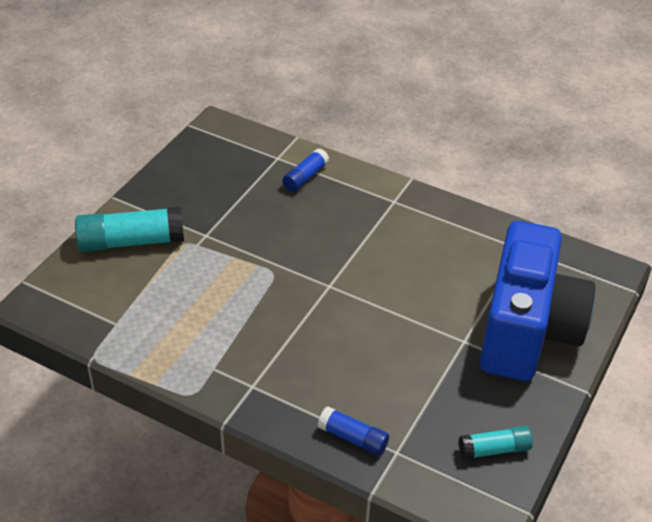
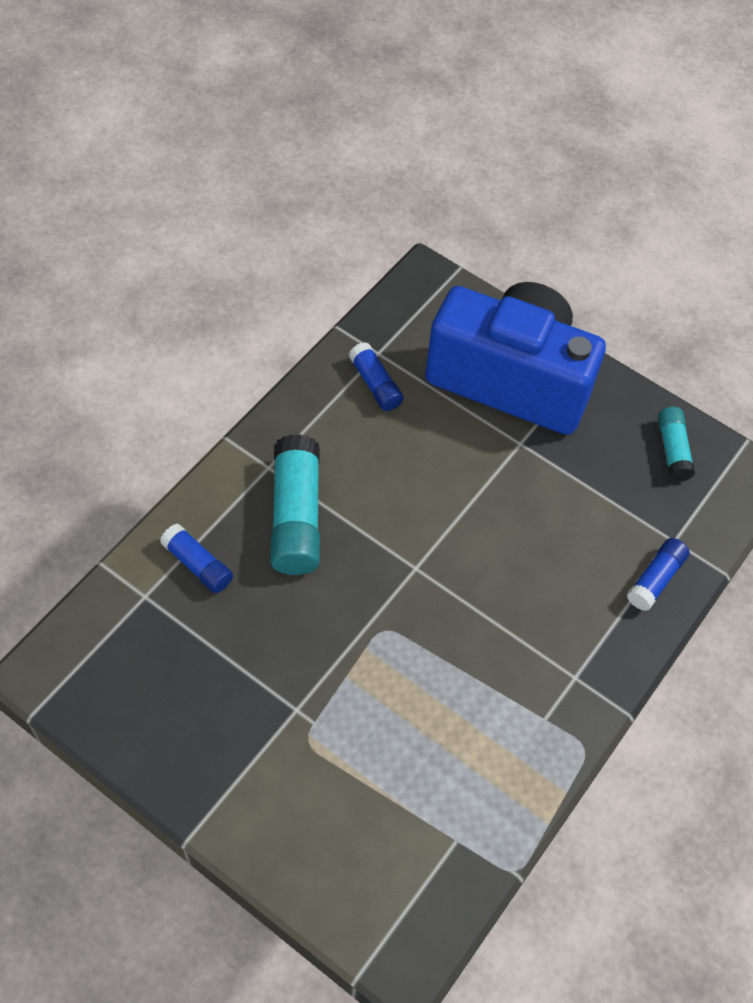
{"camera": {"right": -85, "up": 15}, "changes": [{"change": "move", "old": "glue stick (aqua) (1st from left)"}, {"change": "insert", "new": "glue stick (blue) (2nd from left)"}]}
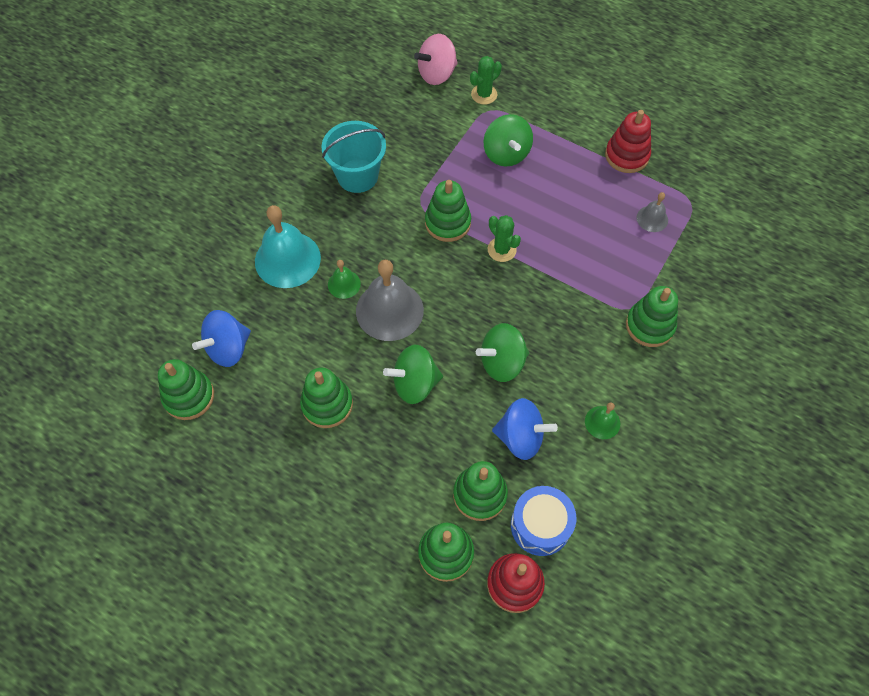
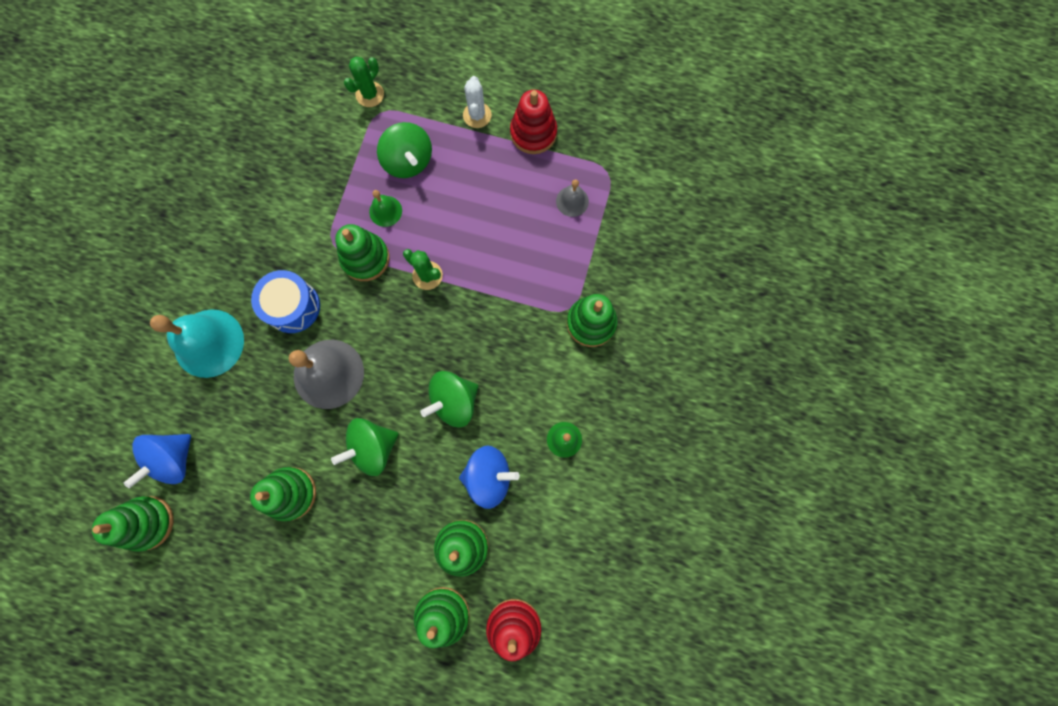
{"camera": {"right": -15, "up": 15}, "changes": [{"change": "delete", "old": "toy top (rosy)"}, {"change": "delete", "old": "sand bucket (aqua)"}, {"change": "move", "old": "hand bell (green) (1st from left)"}, {"change": "move", "old": "drum (blue)"}, {"change": "insert", "new": "cactus (white)"}]}
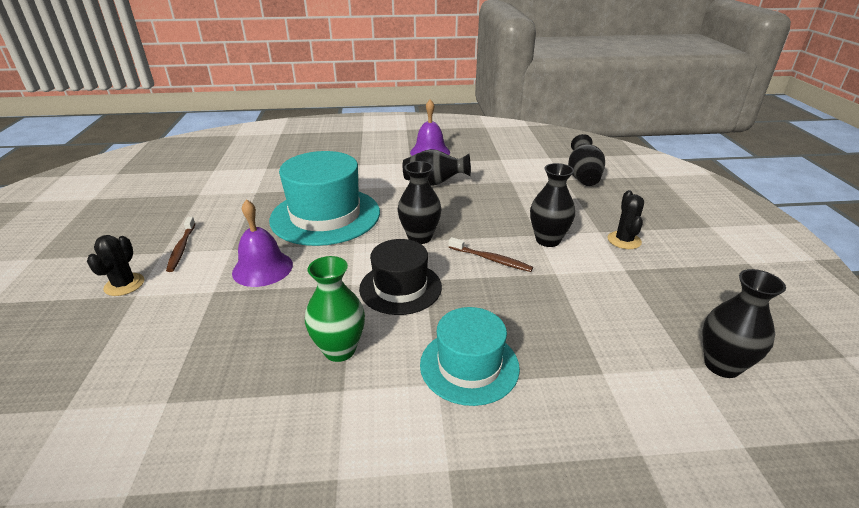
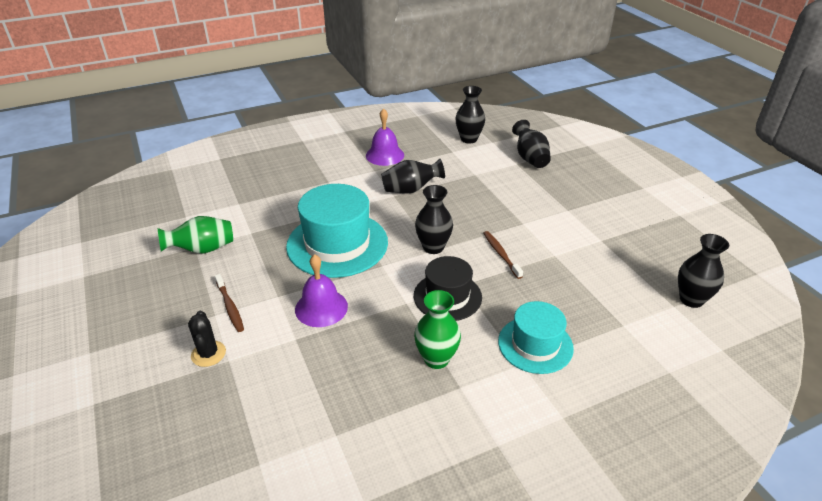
{"camera": {"right": -20, "up": 5}, "changes": [{"change": "move", "old": "flower vase (black) (3rd from left)"}, {"change": "delete", "old": "cactus (black) (2nd from left)"}, {"change": "rotate", "old": "toothbrush (brown) (2nd from left)", "degrees": -120}, {"change": "insert", "new": "flower vase (green) (1st from left)"}]}
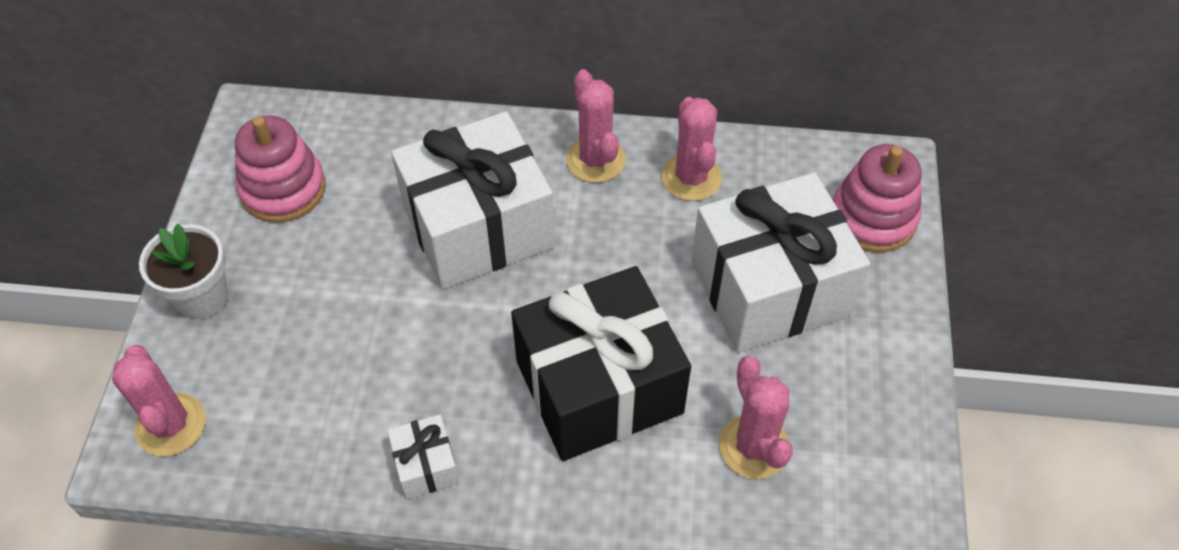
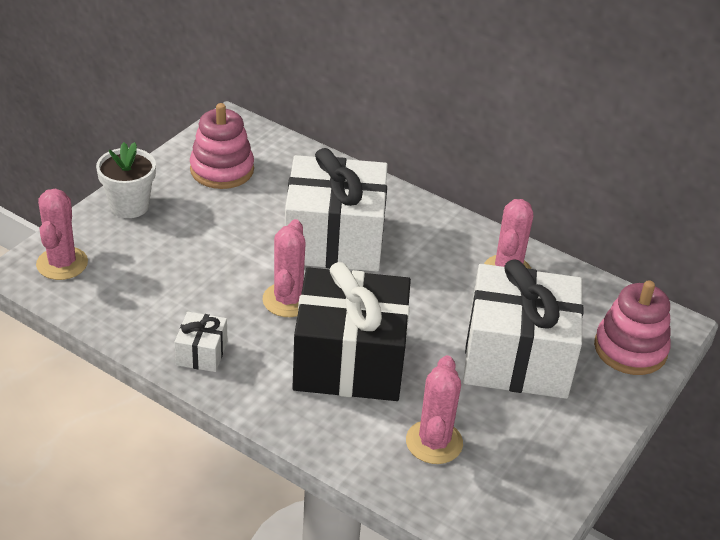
{"camera": {"right": 25, "up": -15}, "changes": [{"change": "move", "old": "cactus (rosy) (2nd from left)"}]}
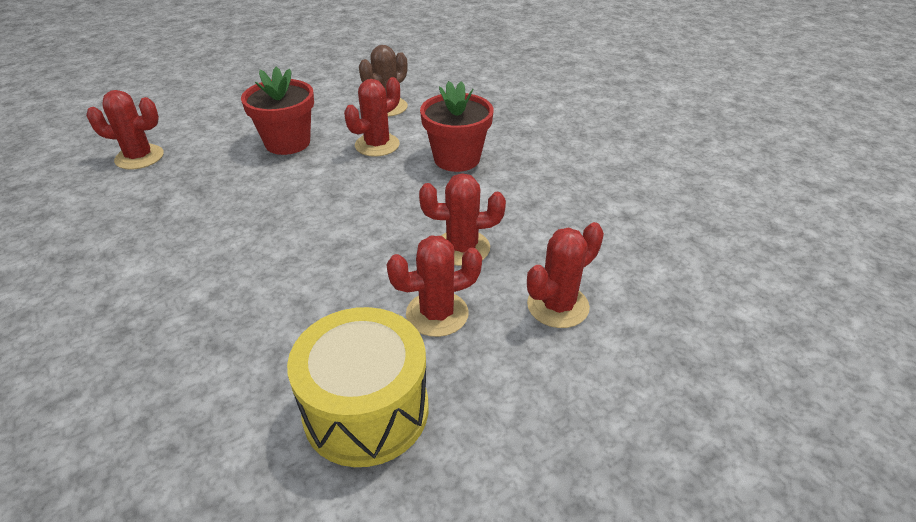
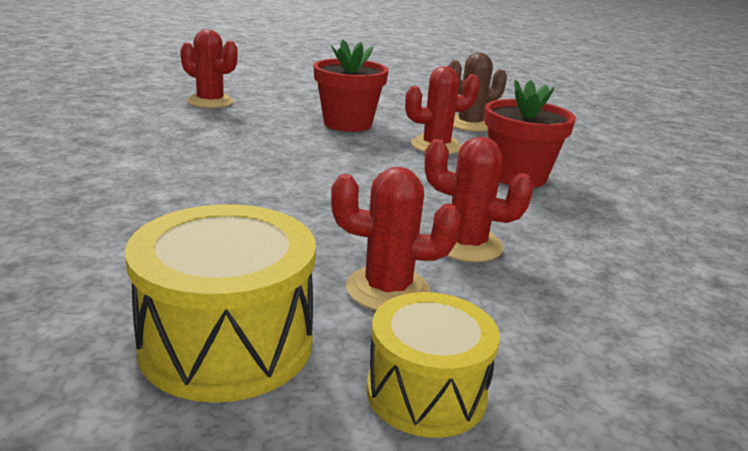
{"camera": {"right": 25, "up": -15}, "changes": [{"change": "delete", "old": "cactus (red) (5th from left)"}, {"change": "insert", "new": "drum (bright yellow) (2nd from left)"}]}
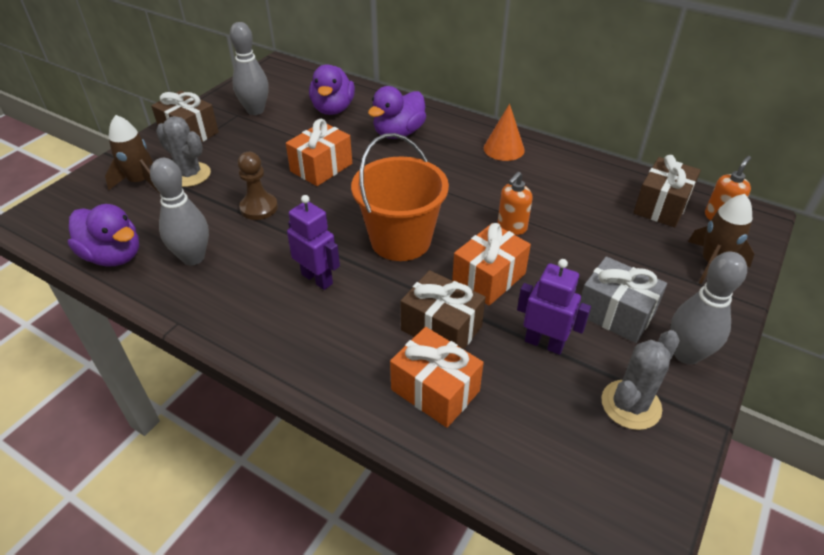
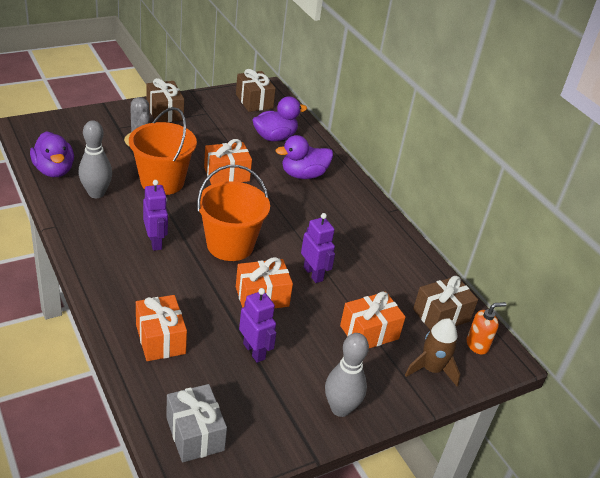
{"camera": {"right": 25, "up": -5}, "changes": [{"change": "delete", "old": "bowling pin (ash-grey) (2nd from left)"}, {"change": "rotate", "old": "duck (royal purple) (2nd from left)", "degrees": -150}, {"change": "delete", "old": "cone (bright orange)"}, {"change": "delete", "old": "toy rocket (brown) (1st from left)"}, {"change": "replace", "old": "pawn (brown)", "new": "sand bucket (bright orange) (1st from left)"}, {"change": "replace", "old": "pump bottle (bright orange) (1st from left)", "new": "toy robot (royal purple) (3rd from left)"}, {"change": "move", "old": "wrapped gift (ash-grey)"}, {"change": "move", "old": "wrapped gift (brown) (2nd from left)"}, {"change": "delete", "old": "cactus (ash-grey) (2nd from left)"}, {"change": "insert", "new": "wrapped gift (bright orange) (4th from left)"}]}
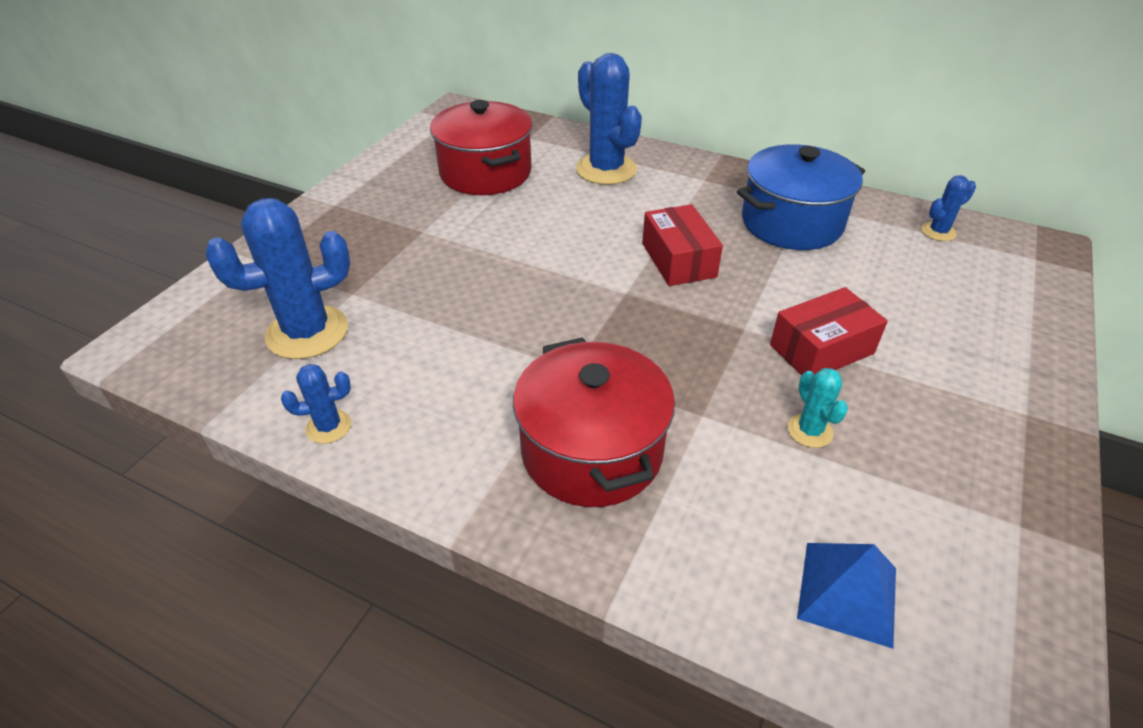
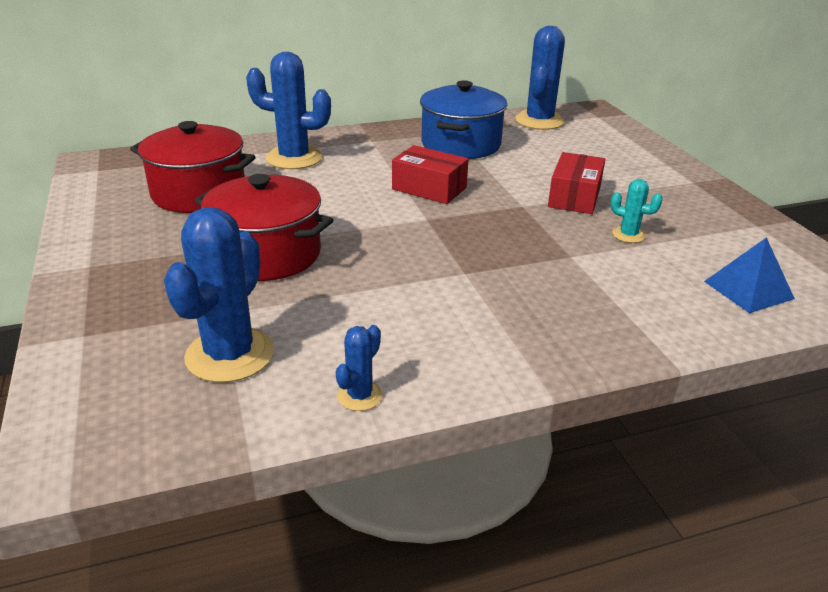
{"camera": {"right": -45, "up": -10}, "changes": [{"change": "resize", "old": "cactus (blue) (4th from left)", "factor": 2.06}, {"change": "move", "old": "stockpot (red) (2nd from left)"}]}
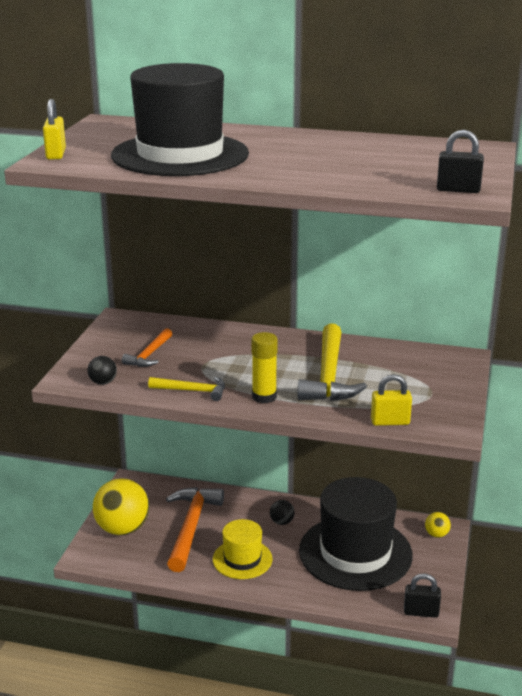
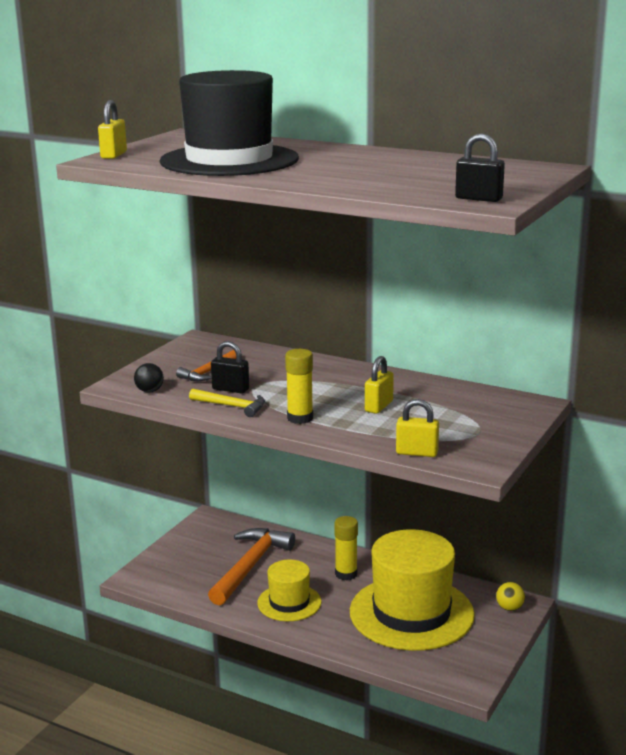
{"camera": {"right": 15, "up": -5}, "changes": [{"change": "replace", "old": "carpenter's hammer (bright yellow) (2nd from left)", "new": "lock (bright yellow) (2nd from left)"}, {"change": "recolor", "old": "hat (black) (2nd from left)", "new": "hat (bright yellow) (2nd from left)"}, {"change": "delete", "old": "play ball (bright yellow) (1st from left)"}, {"change": "replace", "old": "play ball (black) (2nd from left)", "new": "glue stick (bright yellow) (2nd from left)"}, {"change": "move", "old": "lock (black) (1st from left)"}]}
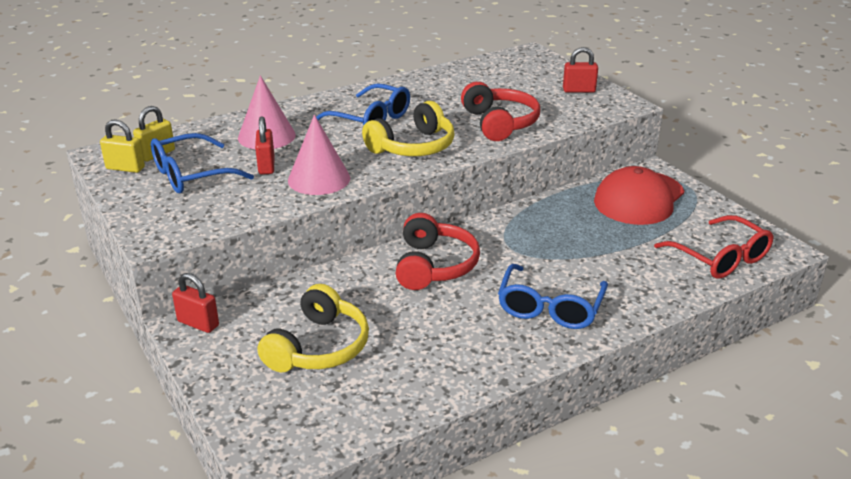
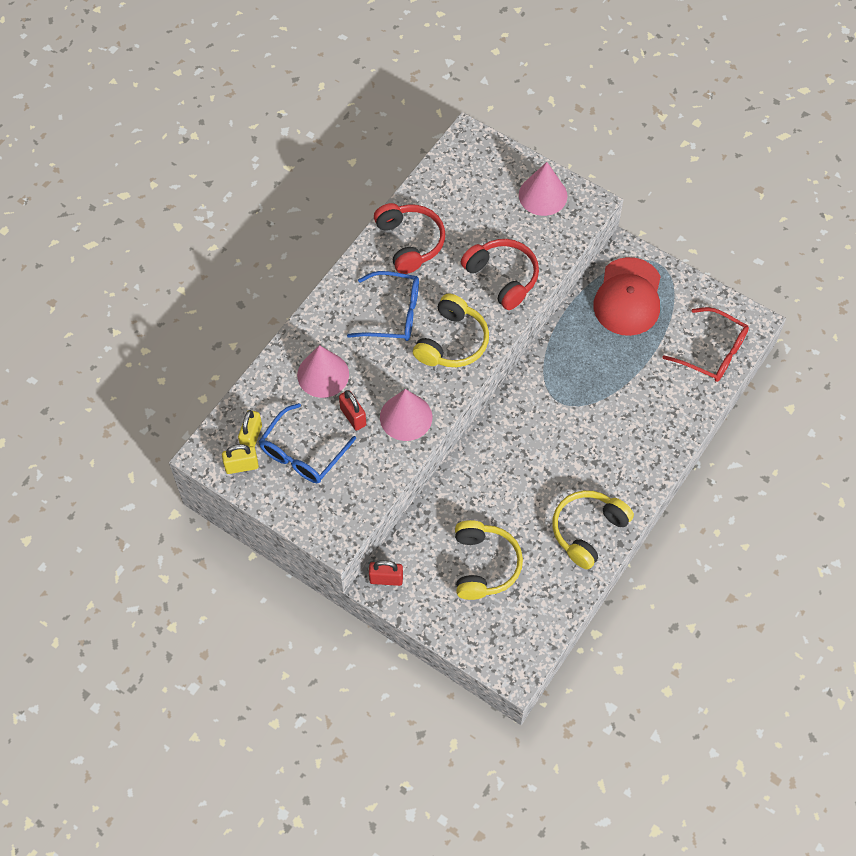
{"camera": {"right": -25, "up": 30}, "changes": [{"change": "replace", "old": "lock (red) (3rd from left)", "new": "cone (rosy) (3rd from left)"}, {"change": "move", "old": "over-ear headphones (red) (1st from left)"}, {"change": "delete", "old": "eyeglasses (blue) (3rd from left)"}, {"change": "insert", "new": "over-ear headphones (bright yellow) (3rd from left)"}]}
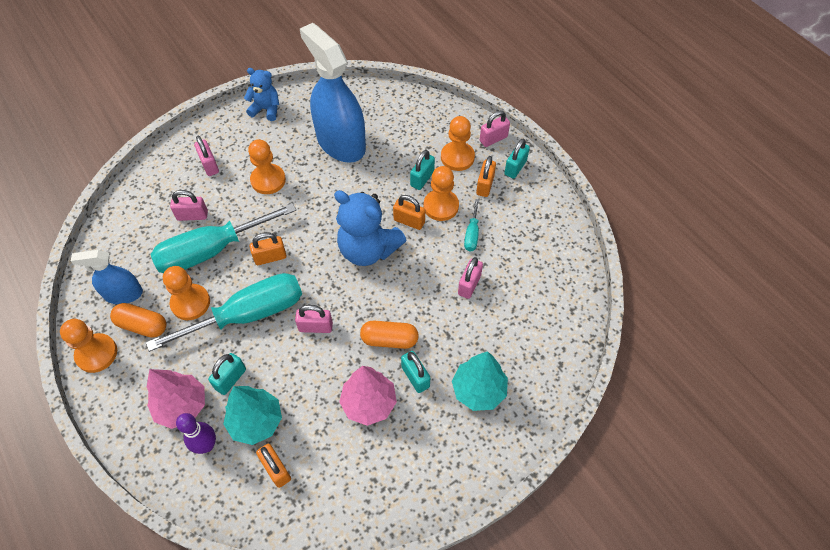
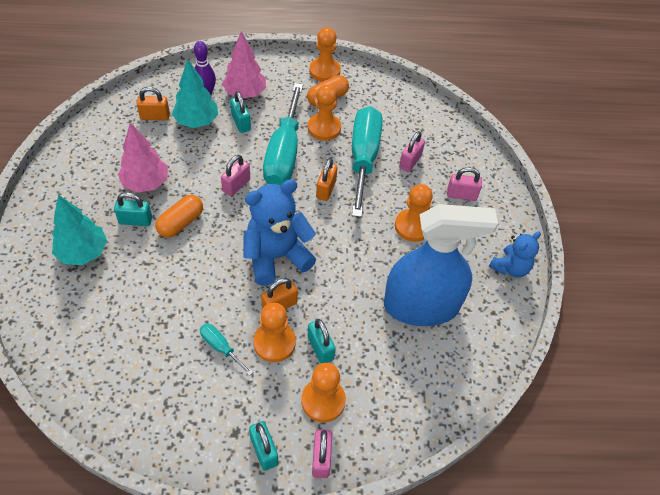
{"camera": {"right": 120, "up": -5}, "changes": [{"change": "delete", "old": "lock (bright orange) (4th from left)"}, {"change": "delete", "old": "sprayer (blue) (1st from left)"}, {"change": "delete", "old": "lock (rosy) (4th from left)"}]}
